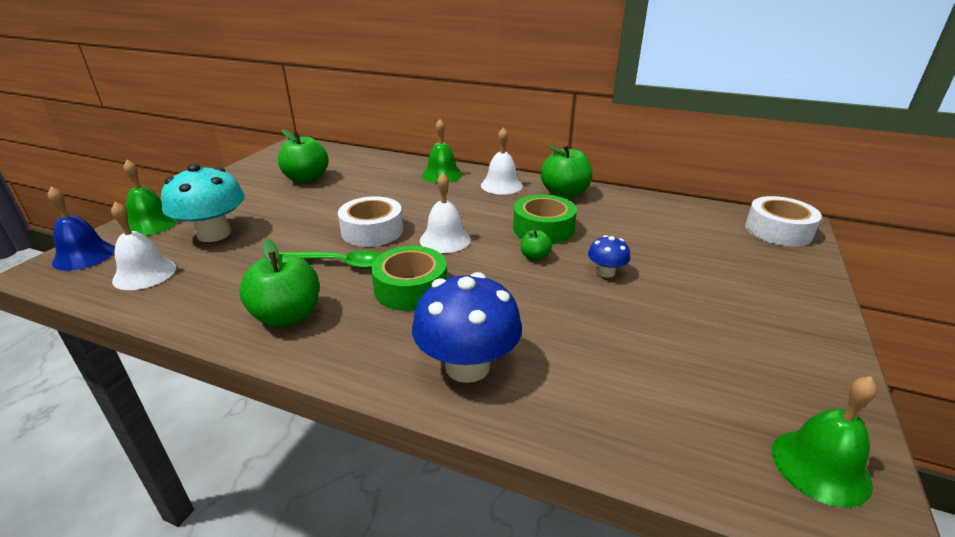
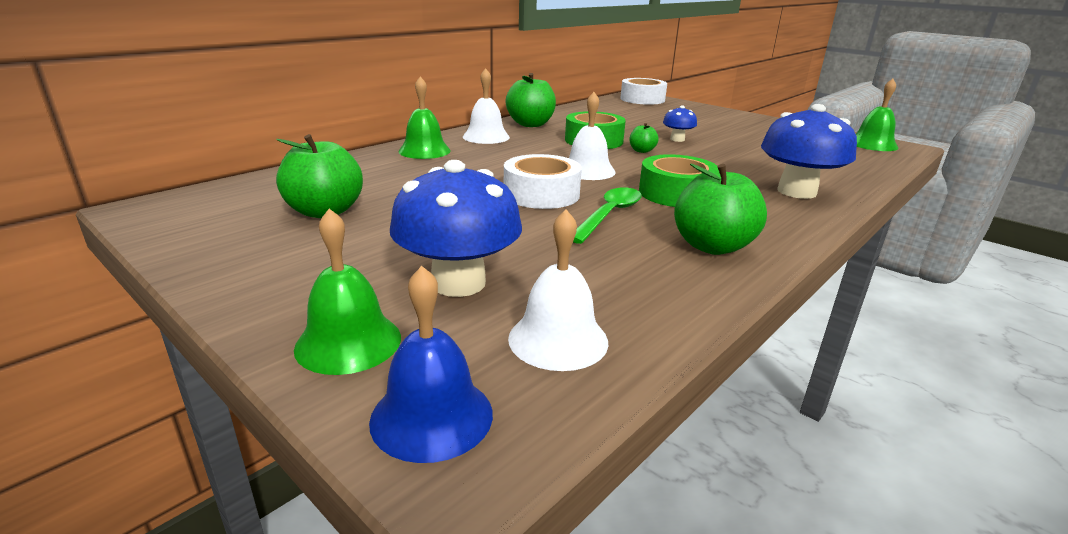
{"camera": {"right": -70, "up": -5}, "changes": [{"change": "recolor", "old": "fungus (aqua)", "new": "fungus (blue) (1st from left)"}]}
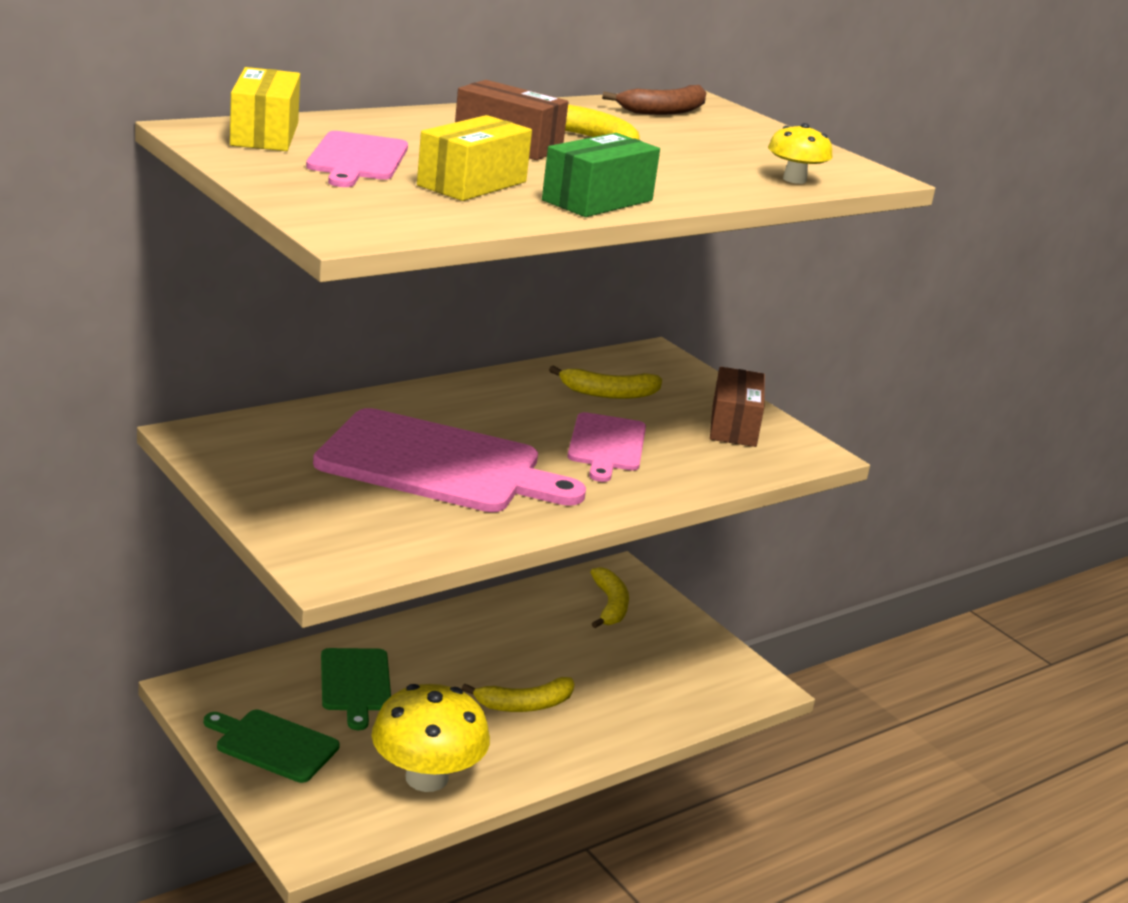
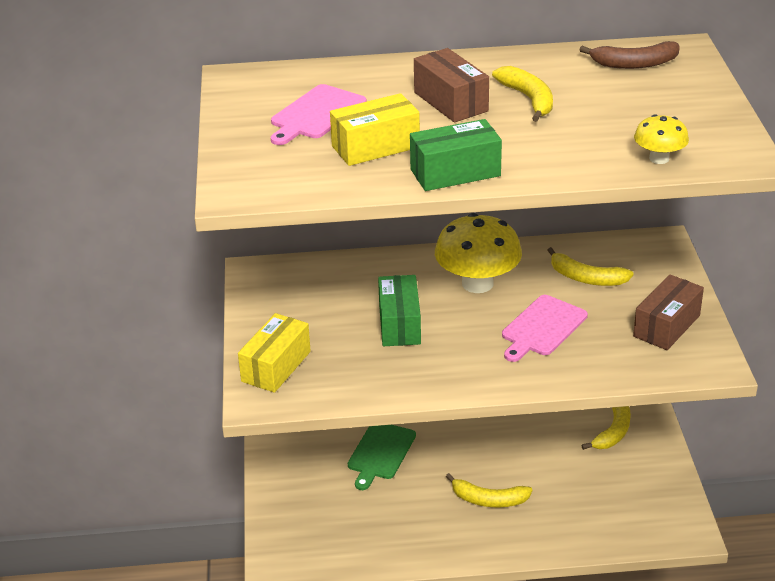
{"camera": {"right": 35, "up": 10}, "changes": [{"change": "move", "old": "parcel (bright yellow) (1st from left)"}, {"change": "replace", "old": "bread board (rosy) (2nd from left)", "new": "parcel (green) (1st from left)"}, {"change": "move", "old": "fungus (bright yellow) (1st from left)"}, {"change": "delete", "old": "bread board (green) (1st from left)"}]}
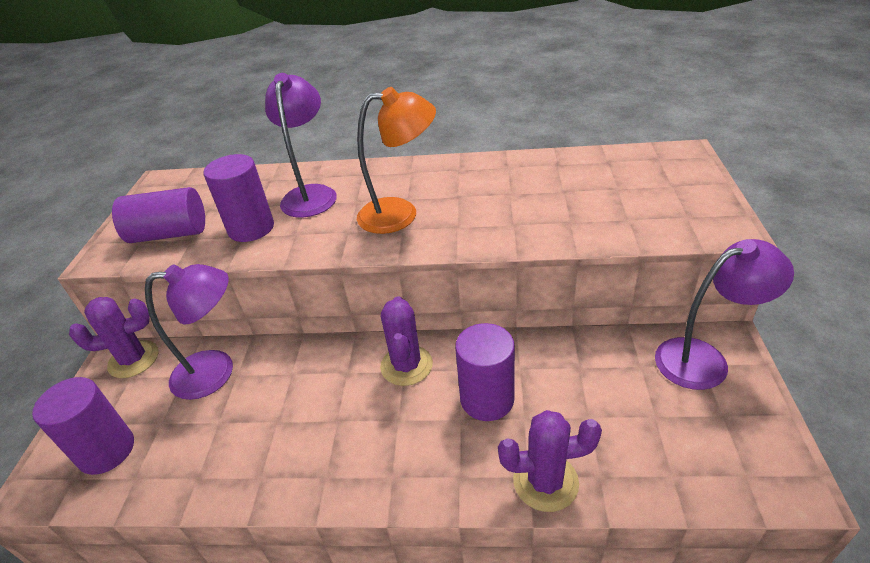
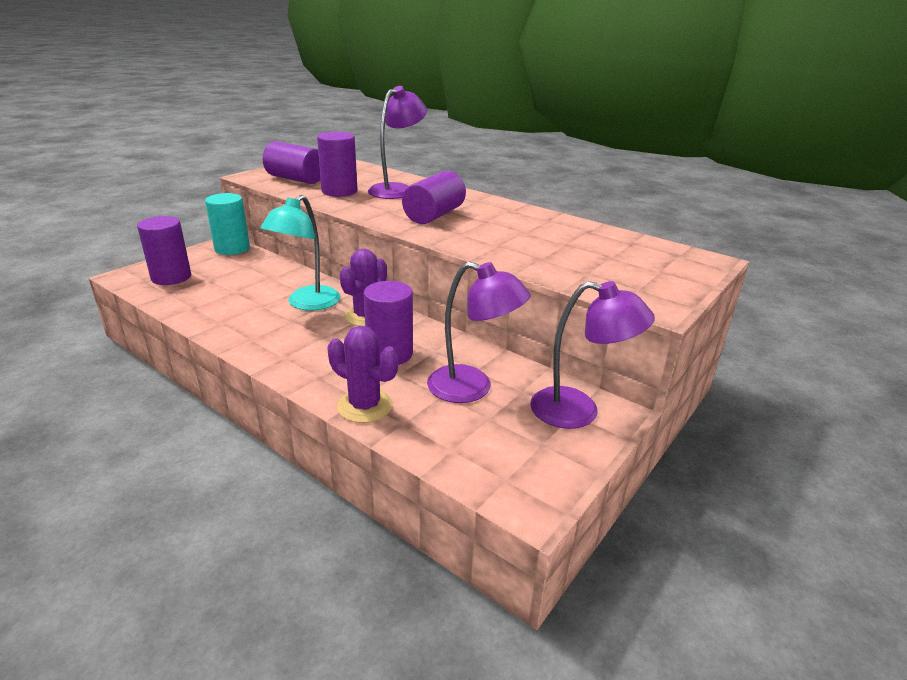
{"camera": {"right": 30, "up": -10}, "changes": [{"change": "replace", "old": "desk lamp (bright orange)", "new": "solid cylinder (royal purple) (5th from left)"}, {"change": "move", "old": "desk lamp (royal purple) (1st from left in the first image)", "new": "desk lamp (royal purple) (2nd from left)"}, {"change": "replace", "old": "cactus (royal purple) (1st from left)", "new": "solid cylinder (aqua)"}, {"change": "insert", "new": "desk lamp (aqua)"}]}
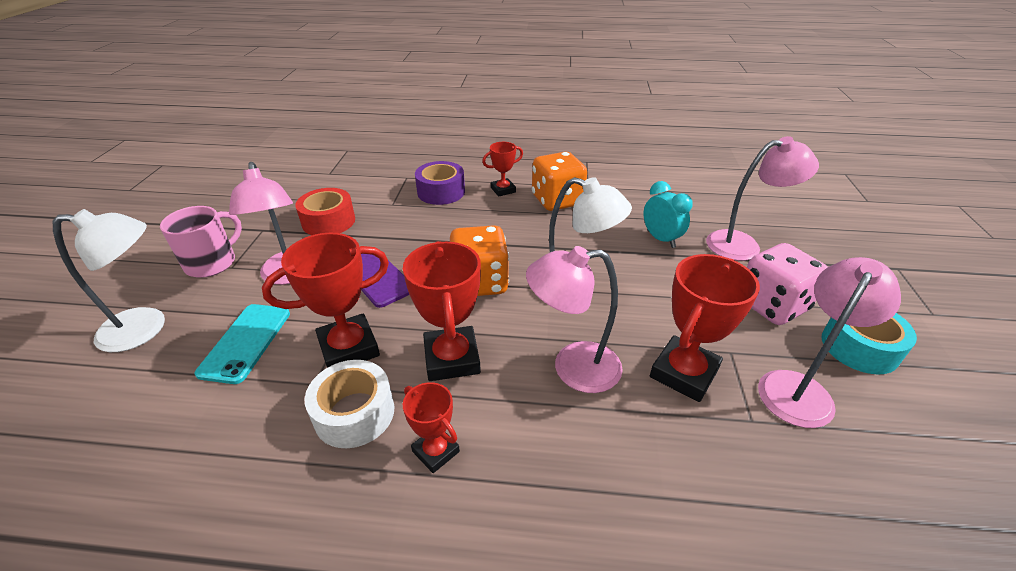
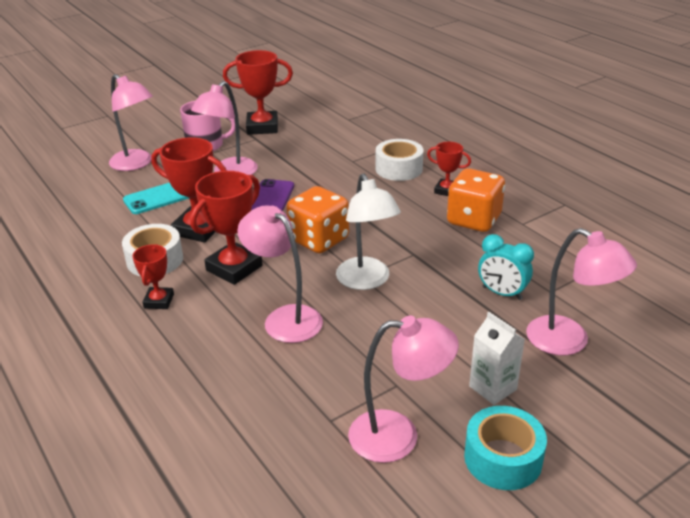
{"camera": {"right": 50, "up": -5}, "changes": [{"change": "recolor", "old": "sticky tape (royal purple)", "new": "sticky tape (white) (2nd from left)"}, {"change": "rotate", "old": "alarm clock (aqua)", "degrees": 105}, {"change": "delete", "old": "sticky tape (red)"}, {"change": "recolor", "old": "desk lamp (white) (1st from left)", "new": "desk lamp (rosy) (1st from left)"}, {"change": "replace", "old": "dice (rosy)", "new": "milk carton (white)"}, {"change": "move", "old": "prize cup (red) (5th from left in the first image)", "new": "prize cup (red) (4th from left)"}]}
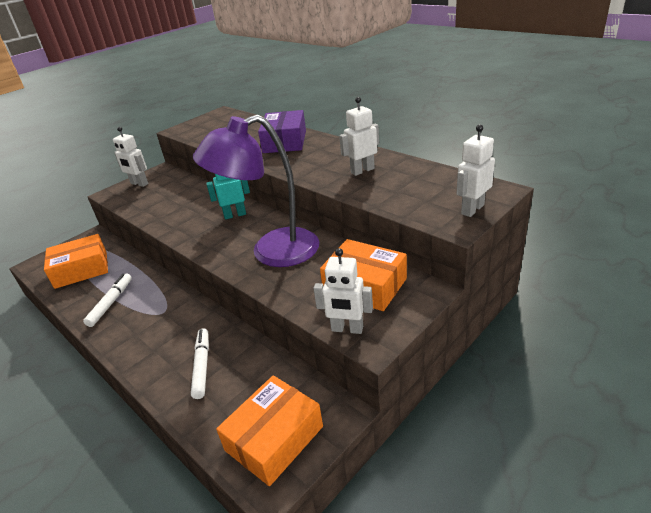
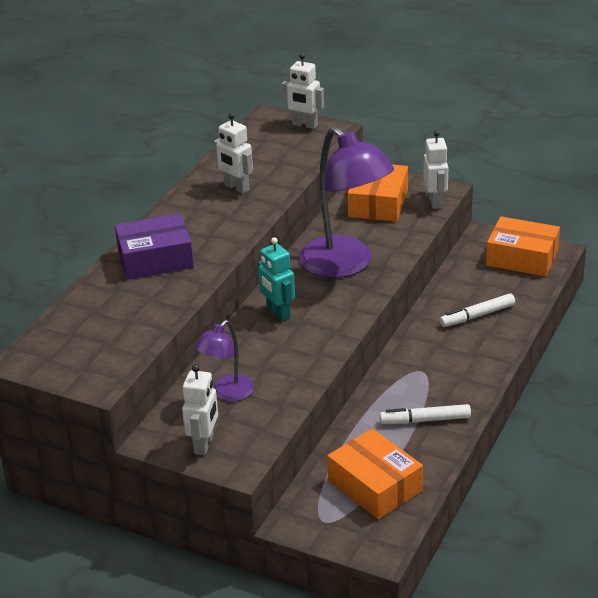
{"camera": {"right": -110, "up": 0}, "changes": [{"change": "insert", "new": "desk lamp (royal purple) (1st from left)"}]}
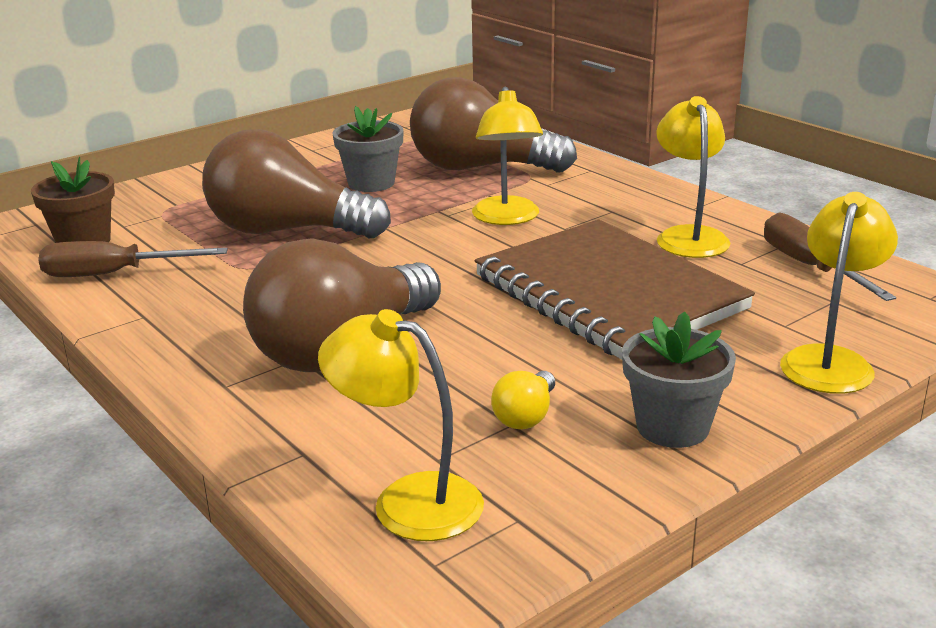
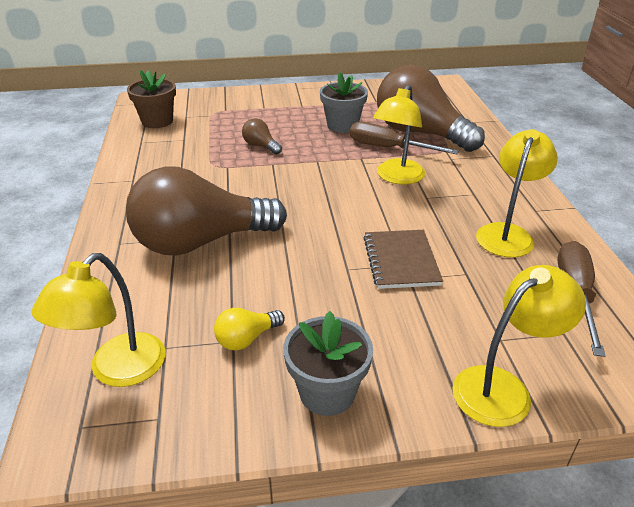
{"camera": {"right": 30, "up": 10}, "changes": [{"change": "resize", "old": "light bulb (brown) (1st from left in the first image)", "factor": 0.4}, {"change": "resize", "old": "notebook (brown)", "factor": 0.49}, {"change": "move", "old": "screwdriver (brown) (1st from left)"}, {"change": "rotate", "old": "desk lamp (bright yellow) (1st from left)", "degrees": -120}]}
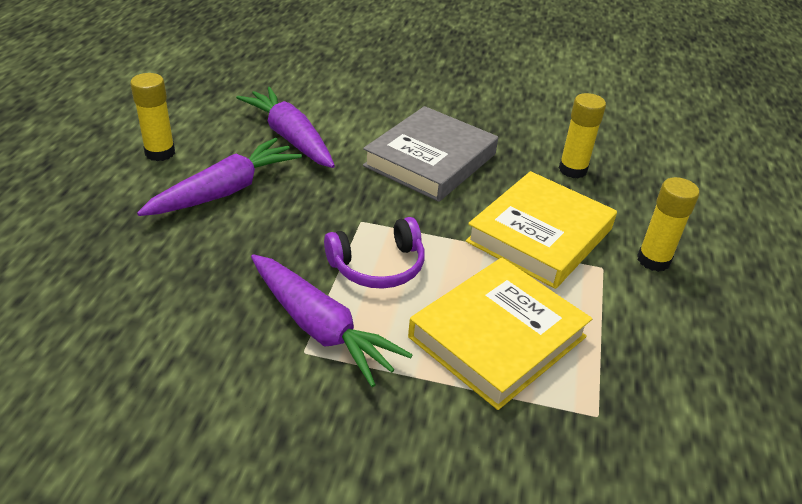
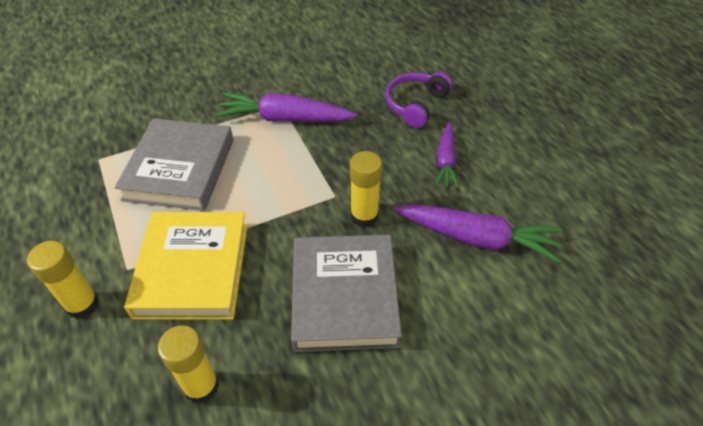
{"camera": {"right": 145, "up": 10}, "changes": [{"change": "move", "old": "glue stick (bright yellow) (1st from left in the first image)", "new": "glue stick (bright yellow) (3rd from left)"}, {"change": "resize", "old": "carrot (royal purple) (1st from left in the first image)", "factor": 0.61}, {"change": "move", "old": "over-ear headphones (royal purple)"}, {"change": "recolor", "old": "hardback (bright yellow) (1st from left)", "new": "hardback (ash-grey) (1st from left)"}]}
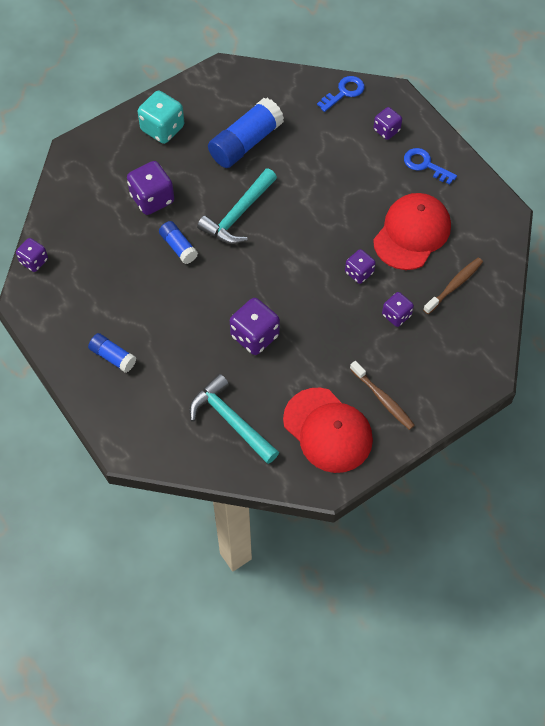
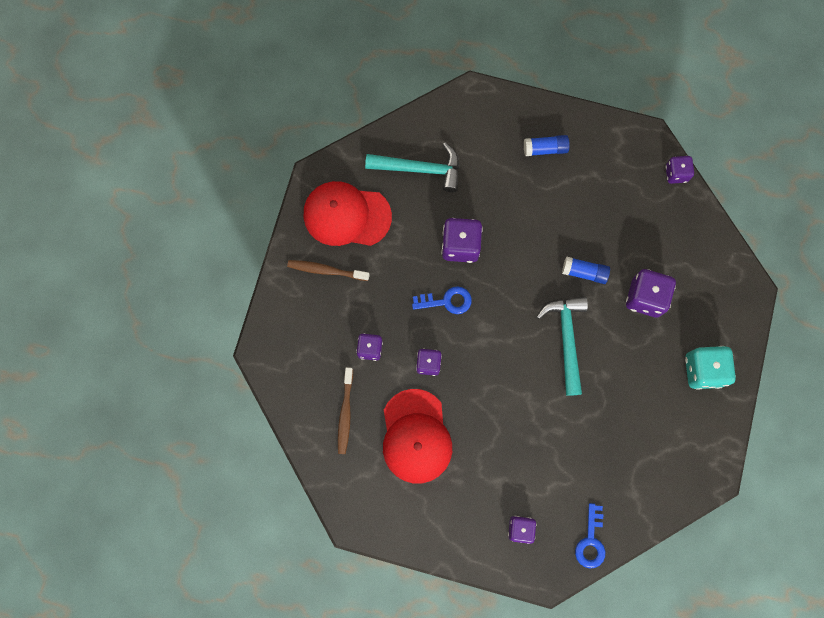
{"camera": {"right": 140, "up": 15}, "changes": [{"change": "delete", "old": "glue stick (blue) (3rd from left)"}, {"change": "move", "old": "latchkey (blue) (2nd from left in the first image)", "new": "latchkey (blue) (1st from left)"}]}
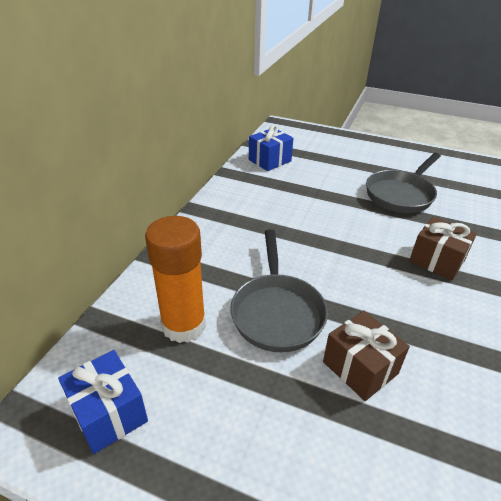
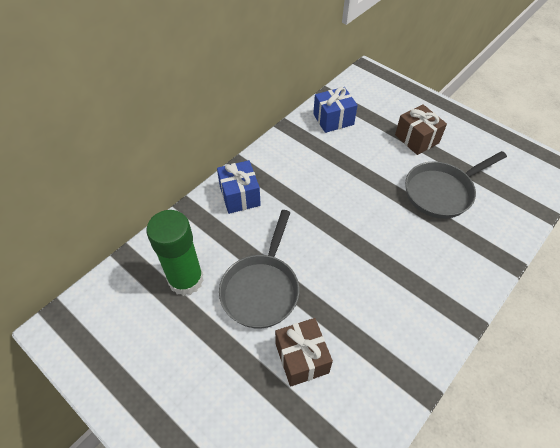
{"camera": {"right": 20, "up": 15}, "changes": [{"change": "recolor", "old": "glue stick (bright orange)", "new": "glue stick (green)"}, {"change": "move", "old": "wrapped gift (brown) (2nd from left)"}, {"change": "move", "old": "wrapped gift (blue) (1st from left)"}]}
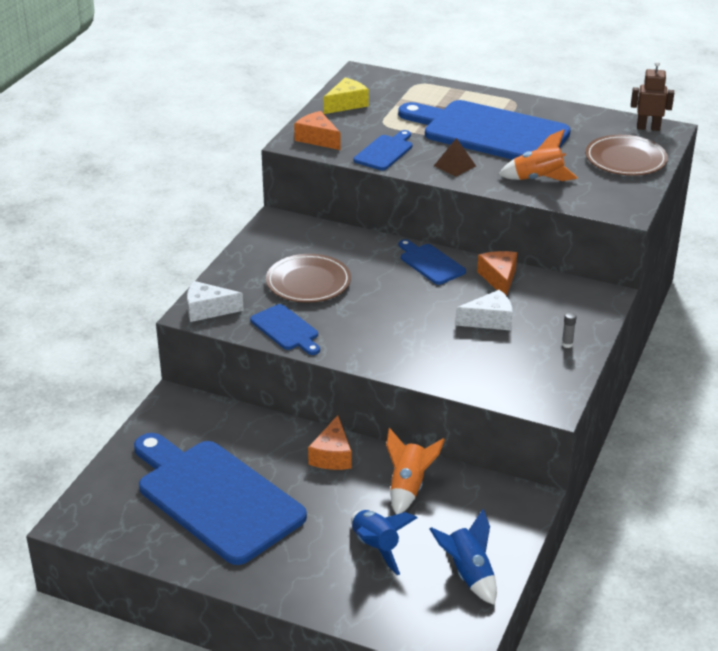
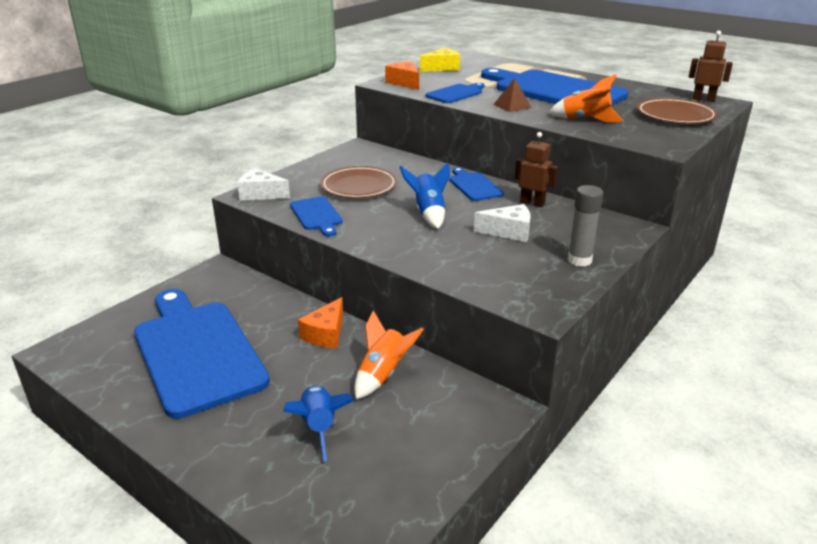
{"camera": {"right": 15, "up": -5}, "changes": [{"change": "replace", "old": "piece of cheese (bright orange) (3rd from left)", "new": "toy robot (brown) (1st from left)"}, {"change": "resize", "old": "glue stick (ash-grey)", "factor": 2.07}, {"change": "move", "old": "toy rocket (blue) (2nd from left)"}]}
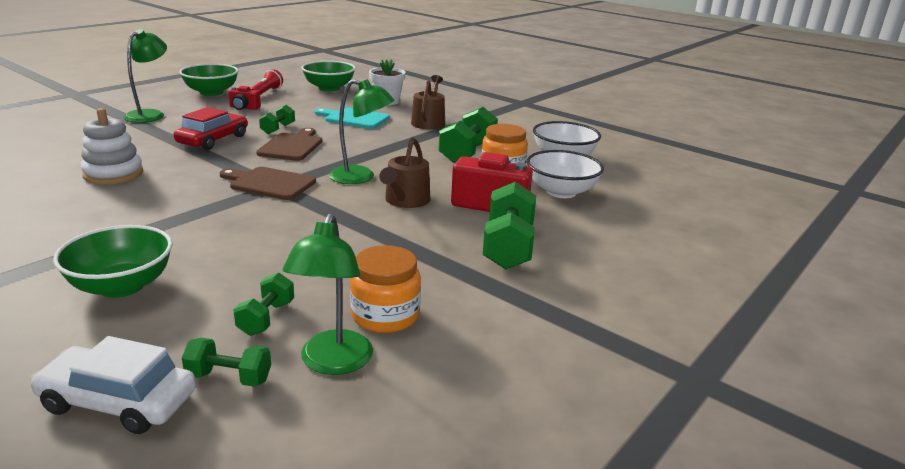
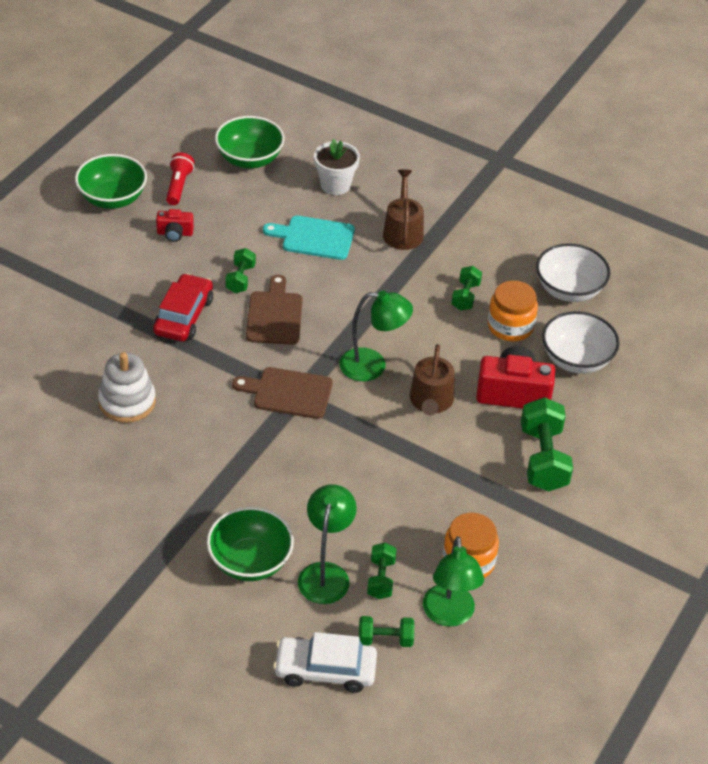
{"camera": {"right": -10, "up": 20}, "changes": [{"change": "move", "old": "desk lamp (green) (1st from left)"}, {"change": "resize", "old": "free weight (green) (4th from left)", "factor": 0.56}]}
